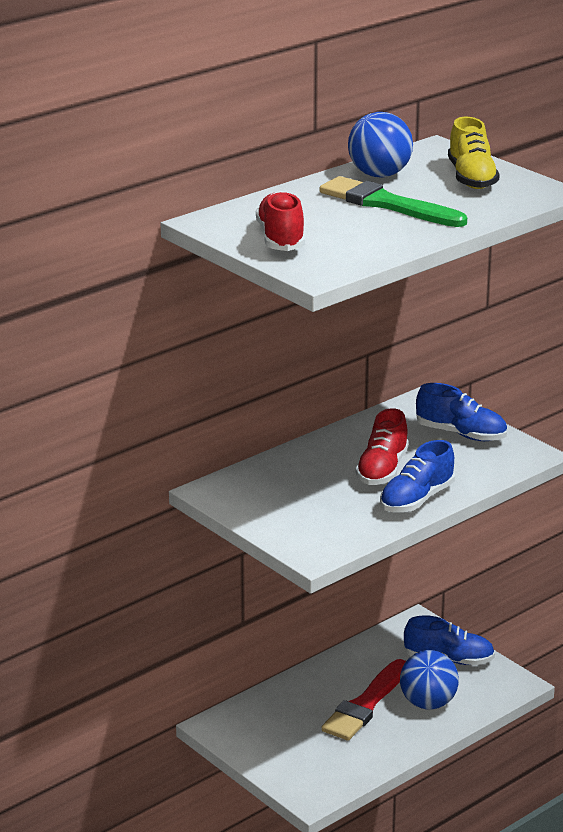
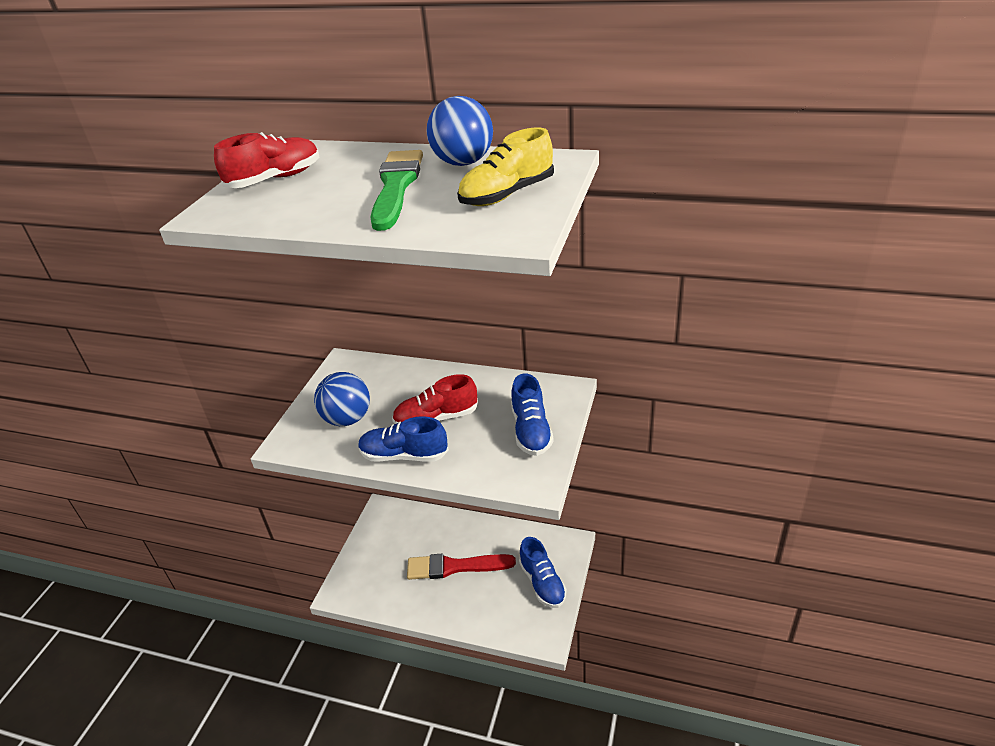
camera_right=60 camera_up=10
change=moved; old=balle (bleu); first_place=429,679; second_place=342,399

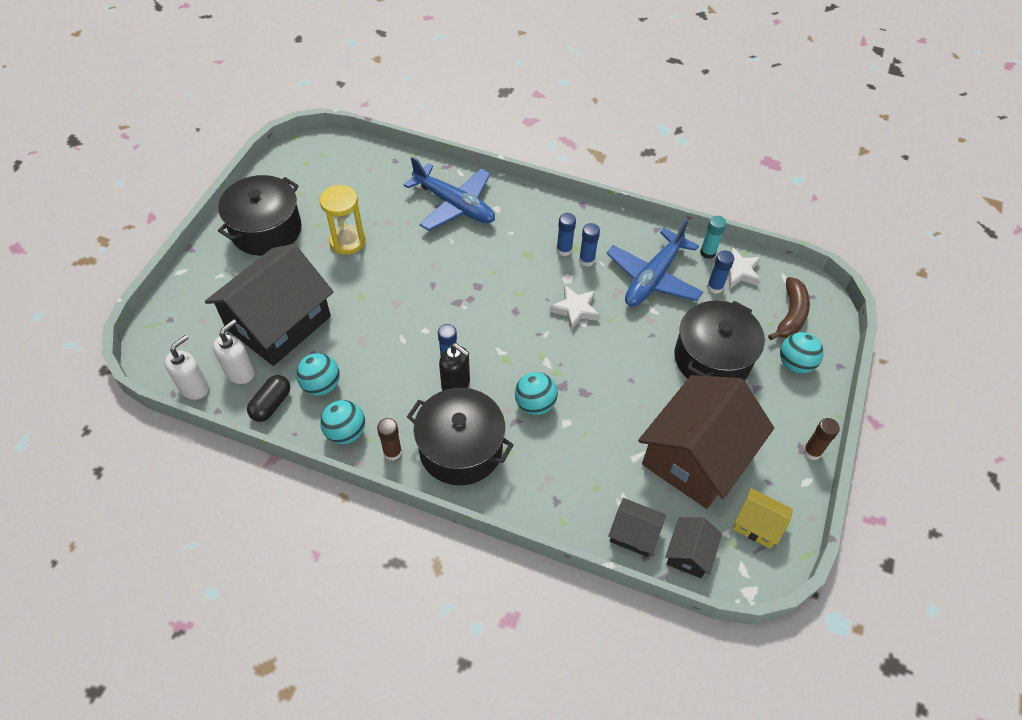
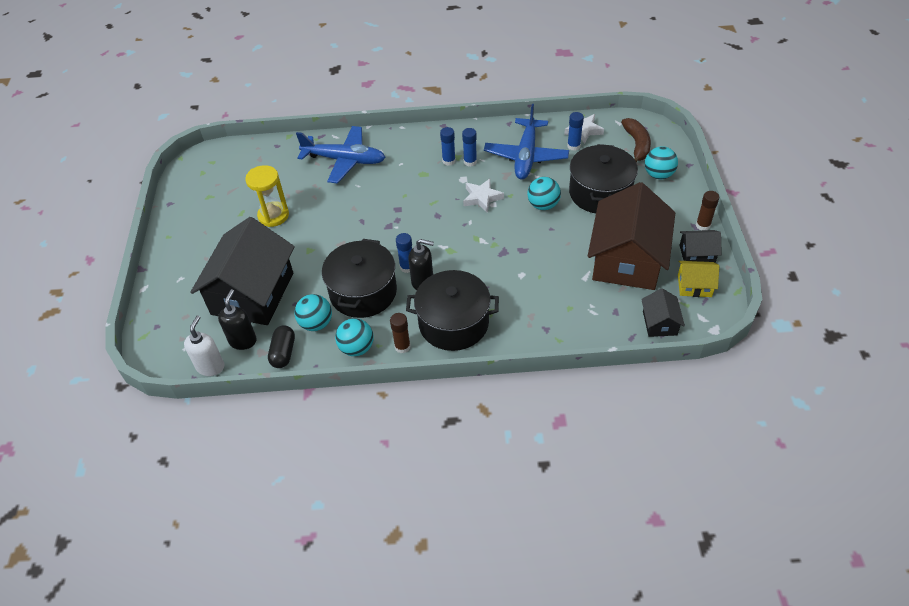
camera_right=-20 camera_up=-5
change=recoloured; old=distributeur de savon (blanc); new=distributeur de savon (noir); first_place=234,351; second_place=237,319
change=moved; old=marmite (noir); first_place=260,215; second_place=359,278
change=moved; old=balle (turquoise); first_place=536,393; second_place=544,193
change=moved; old=maison (noir); first_place=637,527; second_place=701,246
change=removed; old=bâton de colle (turquoise); first_place=713,237

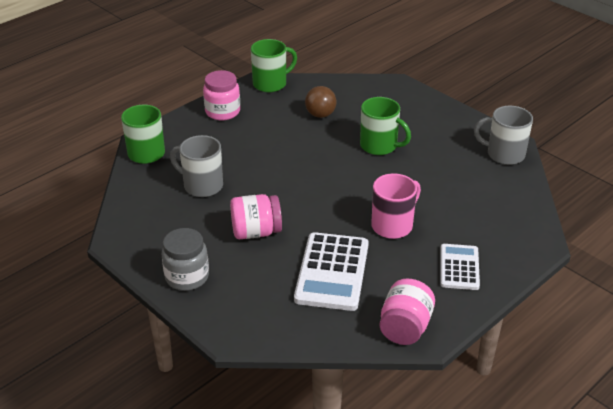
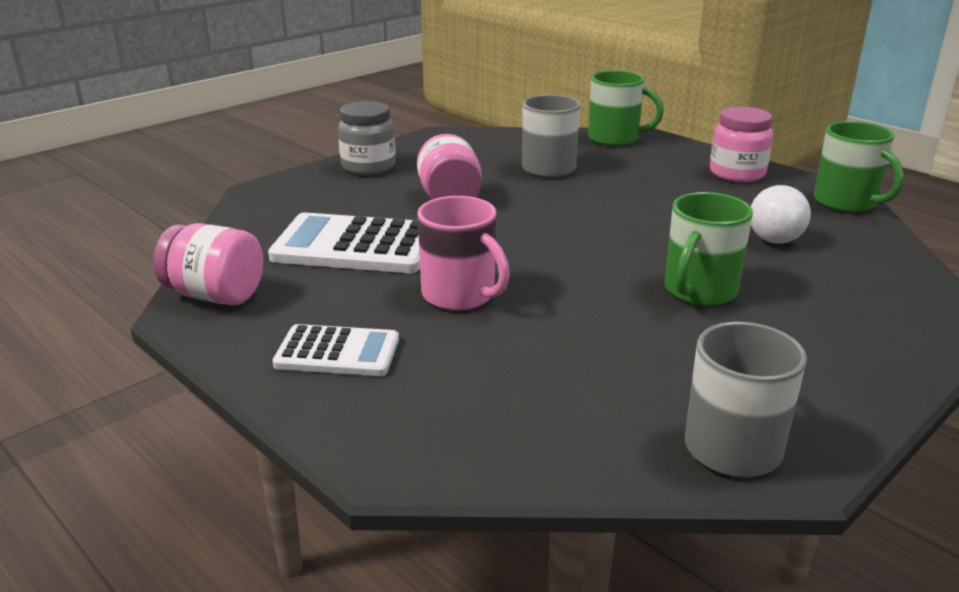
camera_right=90 camera_up=-10
change=recoloured; old=balle (marron); new=balle (blanc); first_place=320,102; second_place=781,214

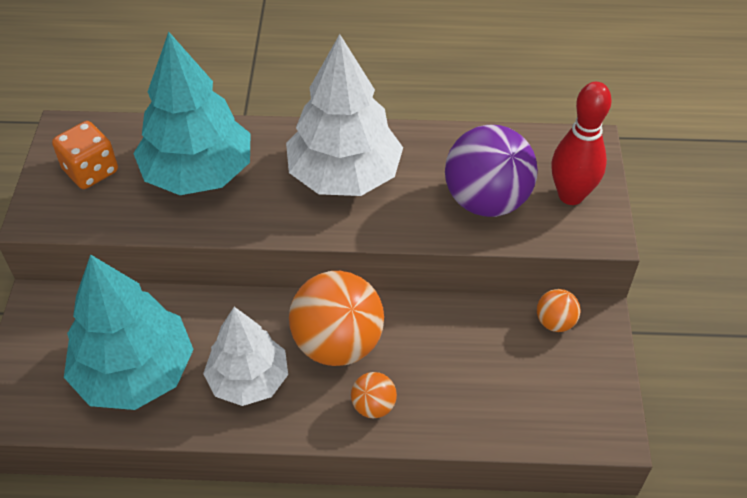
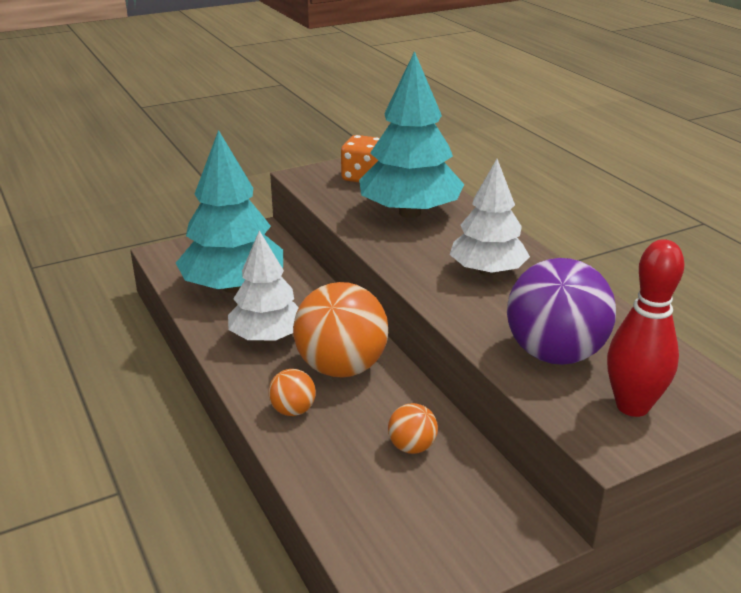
camera_right=60 camera_up=-20
change=moved; old=balle (orange); first_place=559,310; second_place=413,428
change=resized; old=arbre (blanc); first_place=344,115; second_place=490,217; factor=0.67

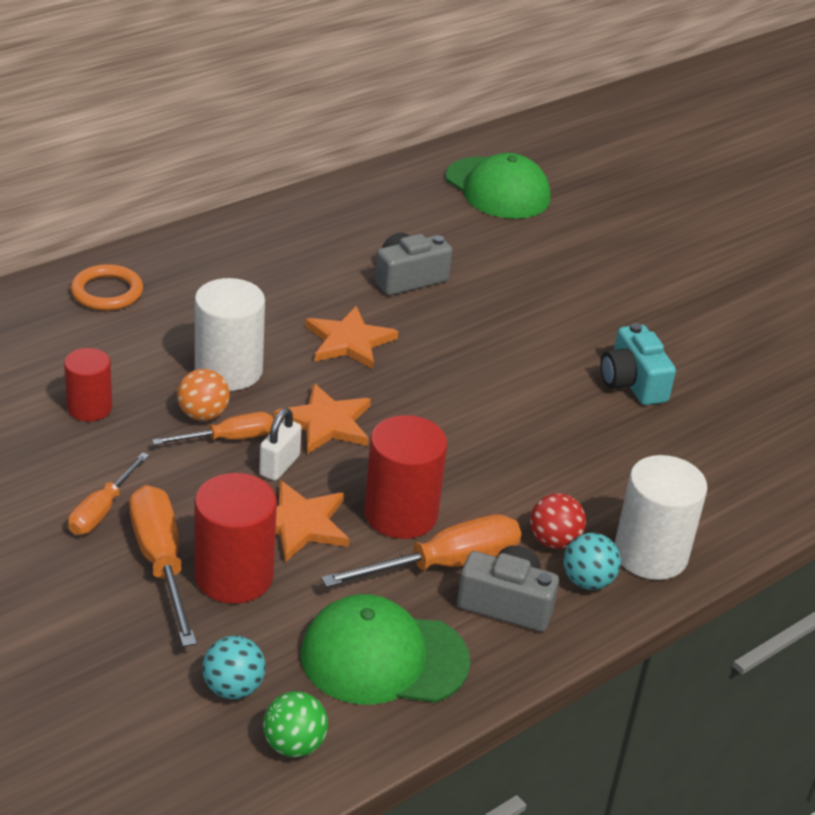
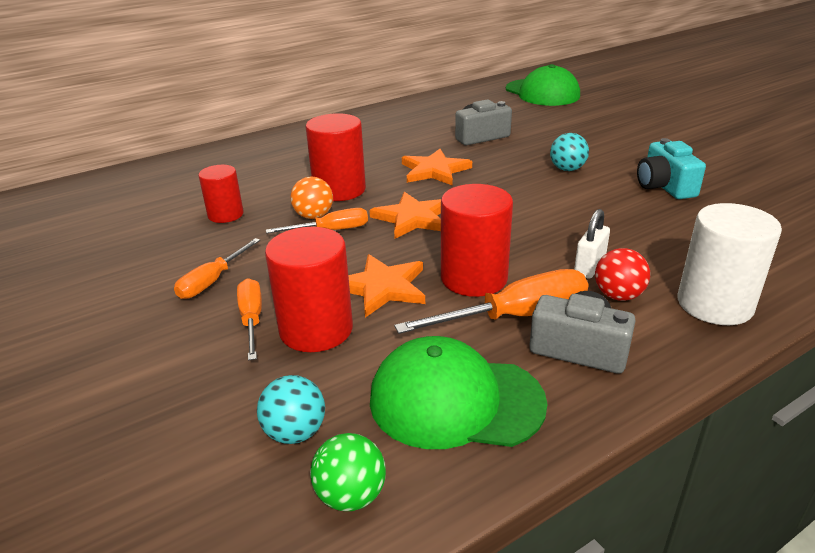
camera_right=10 camera_up=-5
change=resized; old=tournevis (orange); first_place=163,566; second_place=249,319; factor=0.62
change=recoloured; old=cylindre (blanc); new=cylindre (rouge); first_place=230,334; second_place=336,157
change=moved; old=balle (turquoise); first_place=592,561; second_place=569,152
change=moved; old=cadenas (blanc); first_place=280,444; second_place=592,243
change=removed; old=anneau (orange); first_place=107,287

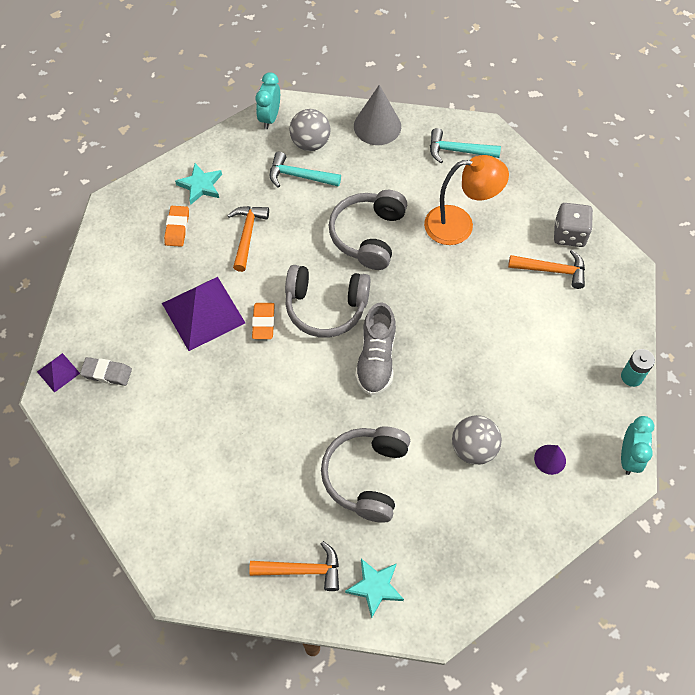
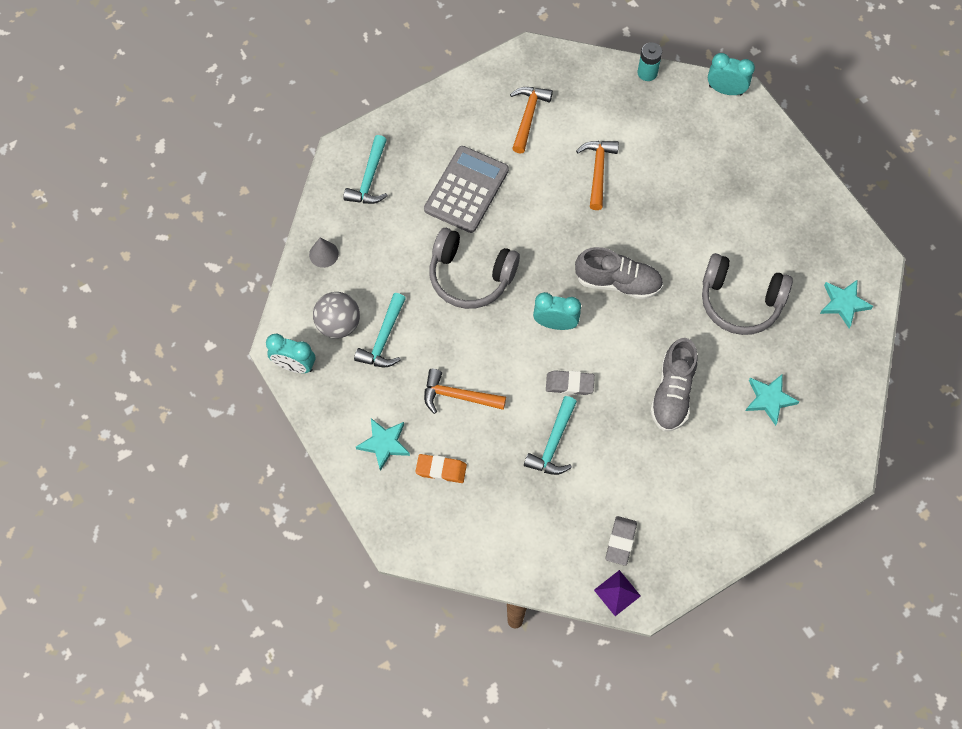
camera_right=-85 camera_up=5
change=resized; old=cône (gris); first_place=377,115; second_place=324,253; factor=0.55
change=replaced; old=lampe (orange); new=calculatrice (gris); first_place=466,200; second_place=466,189
change=replaced; old=pyramide (violet); new=marteau (turquoise); first_place=203,314; second_place=550,435
change=replaced; old=casque audio (gris); new=réveil (turquoise); first_place=328,301; second_place=557,311
change=recoloured; old=gomme (orange); new=gomme (gris); first_place=263,321; second_place=570,382
change=moved; old=marteau (orange); first_place=294,566; second_place=597,175
change=added; new=chaussure (gris); second_place=674,385
change=added; new=étoile (turquoise); second_place=772,400
change=removed; old=balle (gris); first_place=477,440
change=removed; old=cône (violet); first_place=550,460
change=removed; old=dé (gris); first_place=573,225

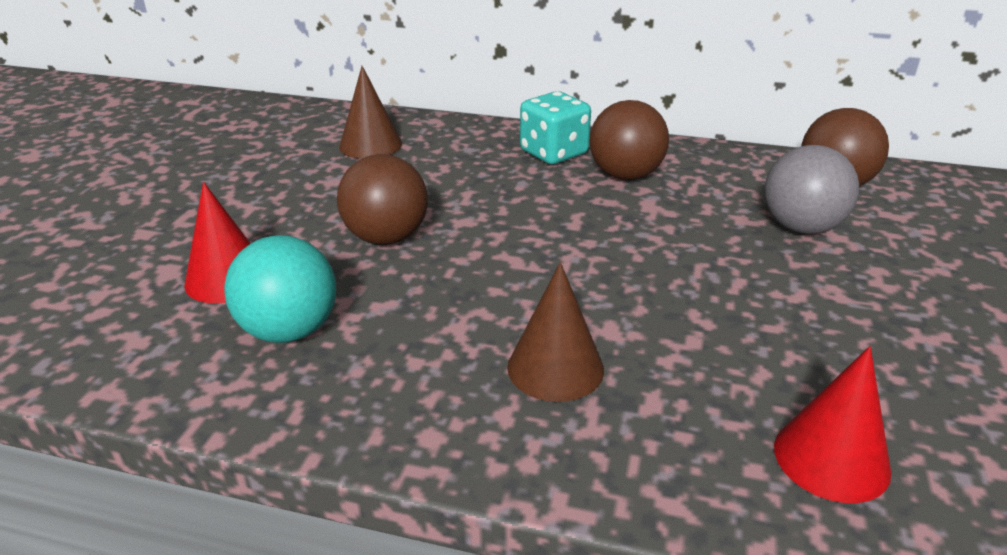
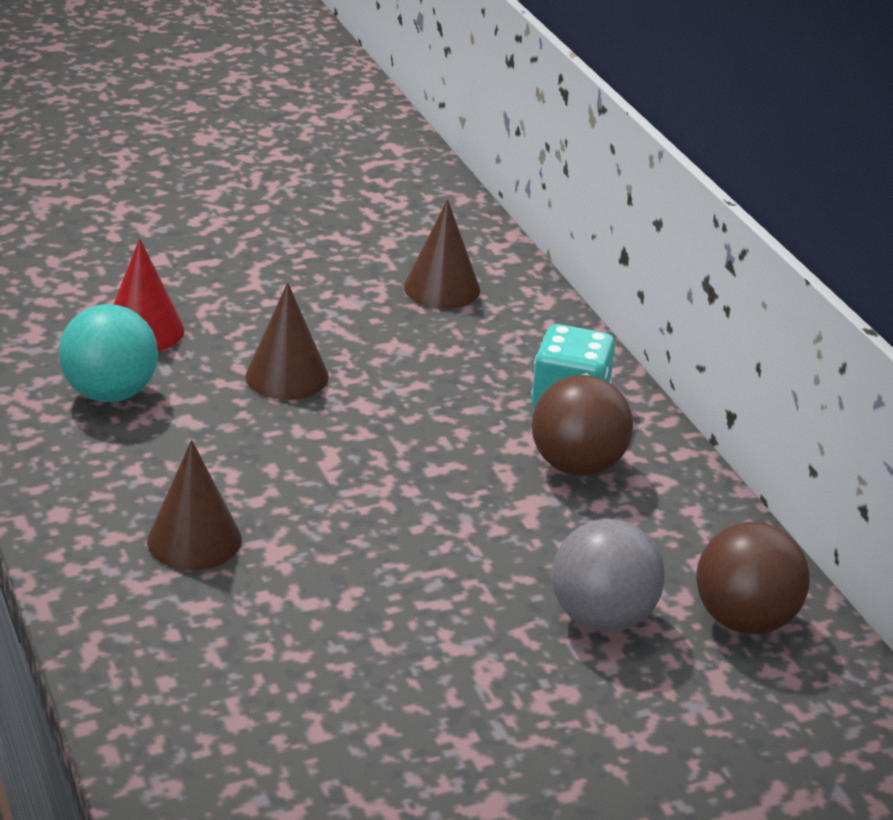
camera_right=50 camera_up=0
change=replaced; old=balle (marron); new=cône (marron); first_place=382,199; second_place=287,341
change=removed; old=cône (rouge); first_place=832,424

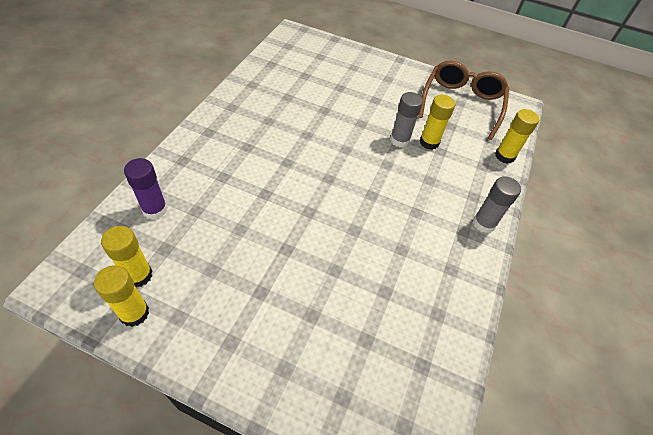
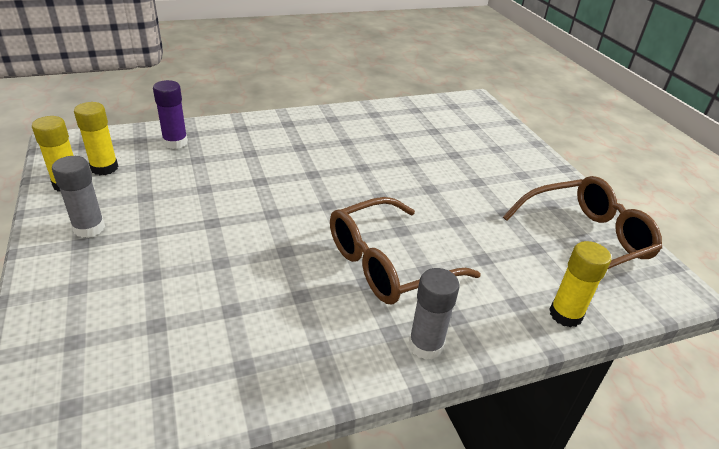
camera_right=50 camera_up=-15
change=moved; old=bâton de colle (gris); first_place=406,119; second_place=78,197
change=added; new=lunettes (marron); second_place=405,250
change=removed; old=bâton de colle (jaune); first_place=437,122

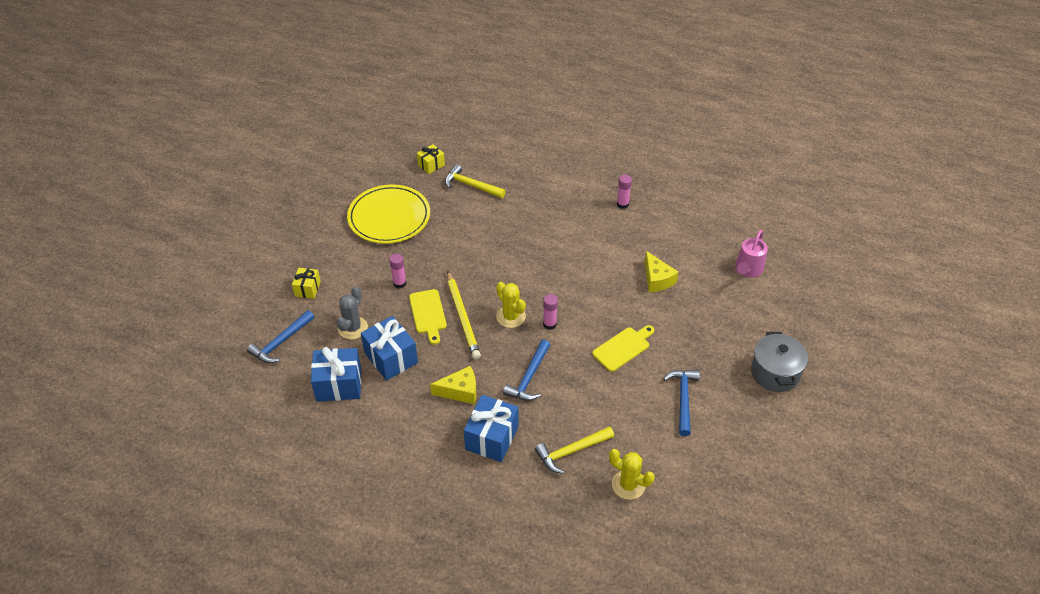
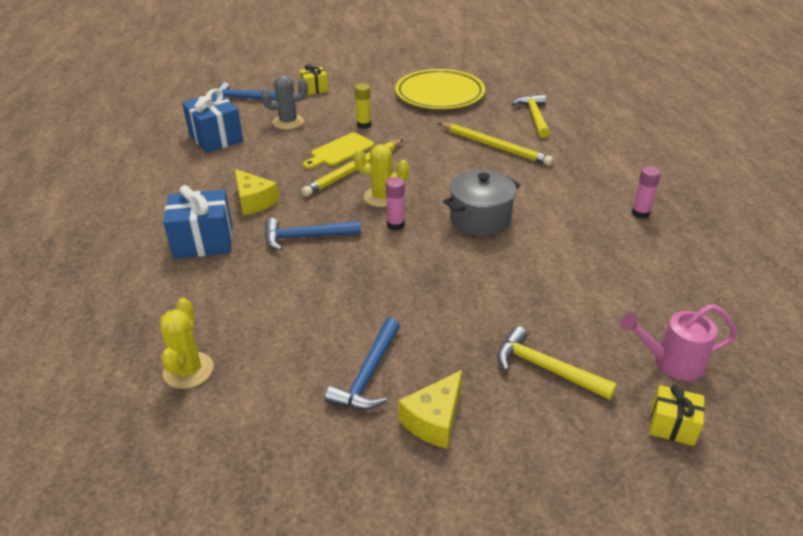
camera_right=60 camera_up=-10
change=turned; old=marteau (bleu); first_place=681,403; second_place=362,364; degrees=135
change=turned; old=cactus (jaune); first_place=511,305; second_place=381,175; degrees=75
change=recoloured; old=bâton de colle (rose); new=bâton de colle (jaune); first_place=397,271; second_place=363,106
change=moved; old=fromage (jaune); first_place=661,271; second_place=430,409
change=added; new=crayon (jaune); second_place=495,144
change=moved; old=marmite (gris); first_place=779,362; second_place=482,202
change=moved; old=marteau (jaune); first_place=574,450; second_place=557,363
change=moved; old=cadeau (jaune); first_place=431,159; second_place=677,415
change=removed; old=cadeau (bleu); first_place=389,348
change=removed; old=planche à découper (jaune); first_place=623,348

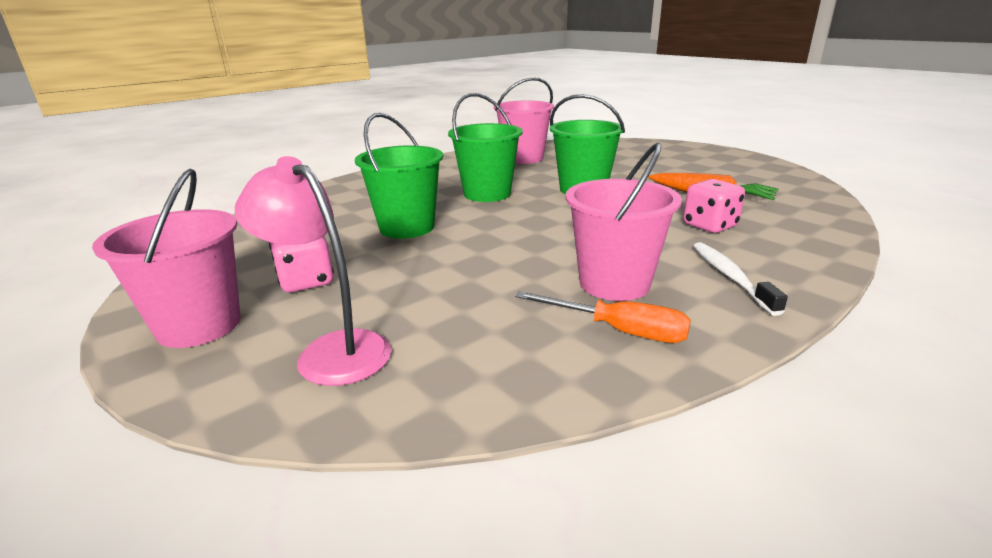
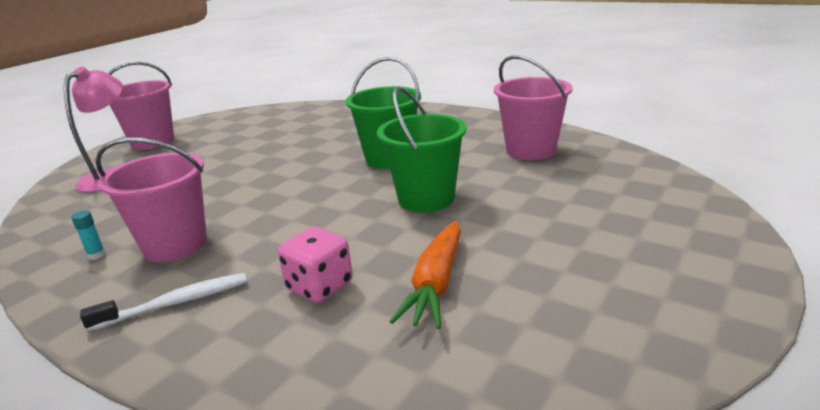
camera_right=75 camera_up=0
change=replaced; old=tournevis (orange); new=bâton de colle (turquoise); first_place=603,317; second_place=88,235
change=removed; old=dé (rose); first_place=301,264
change=removed; old=seau (vert); first_place=399,176

